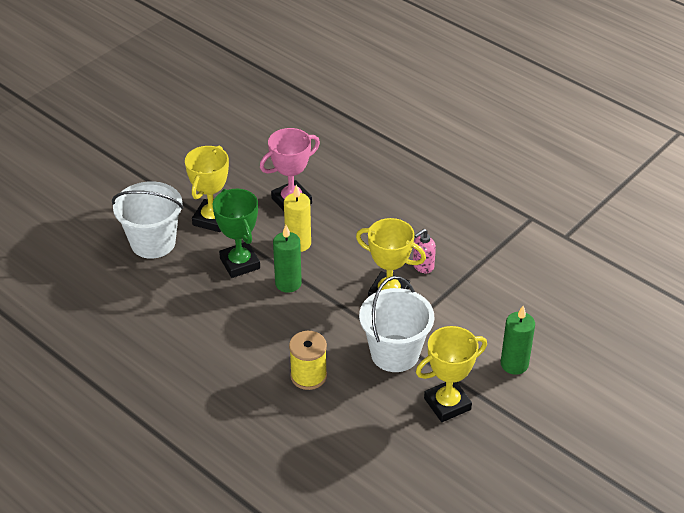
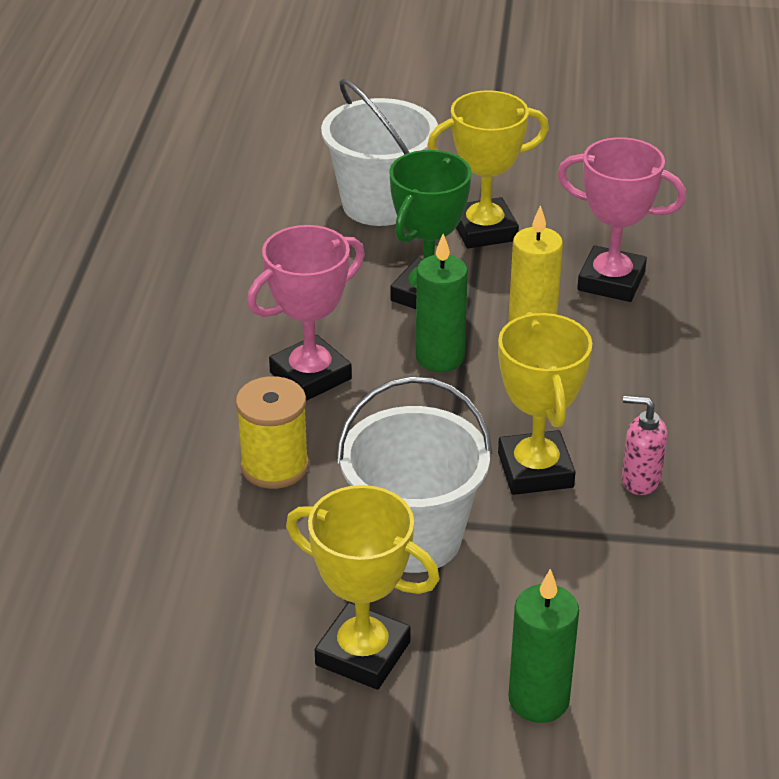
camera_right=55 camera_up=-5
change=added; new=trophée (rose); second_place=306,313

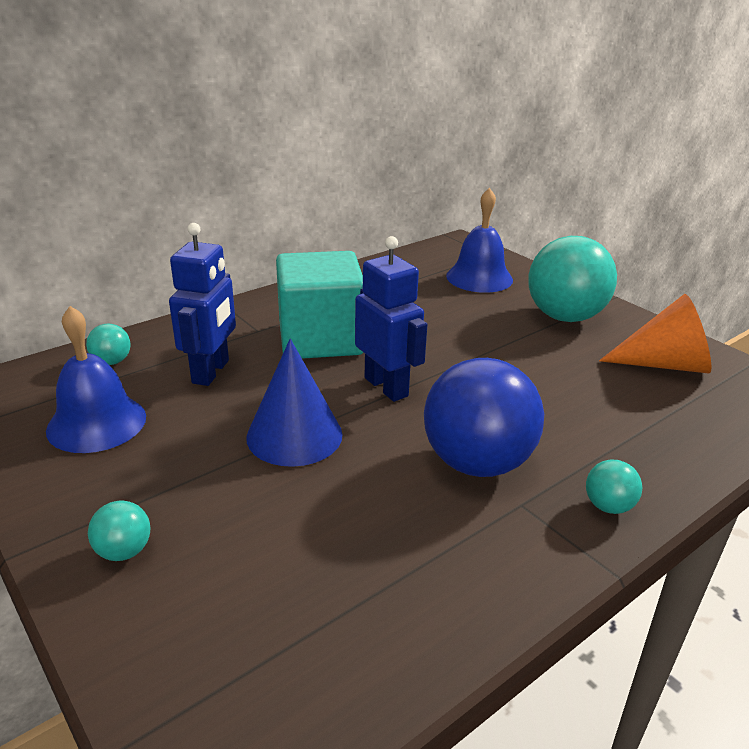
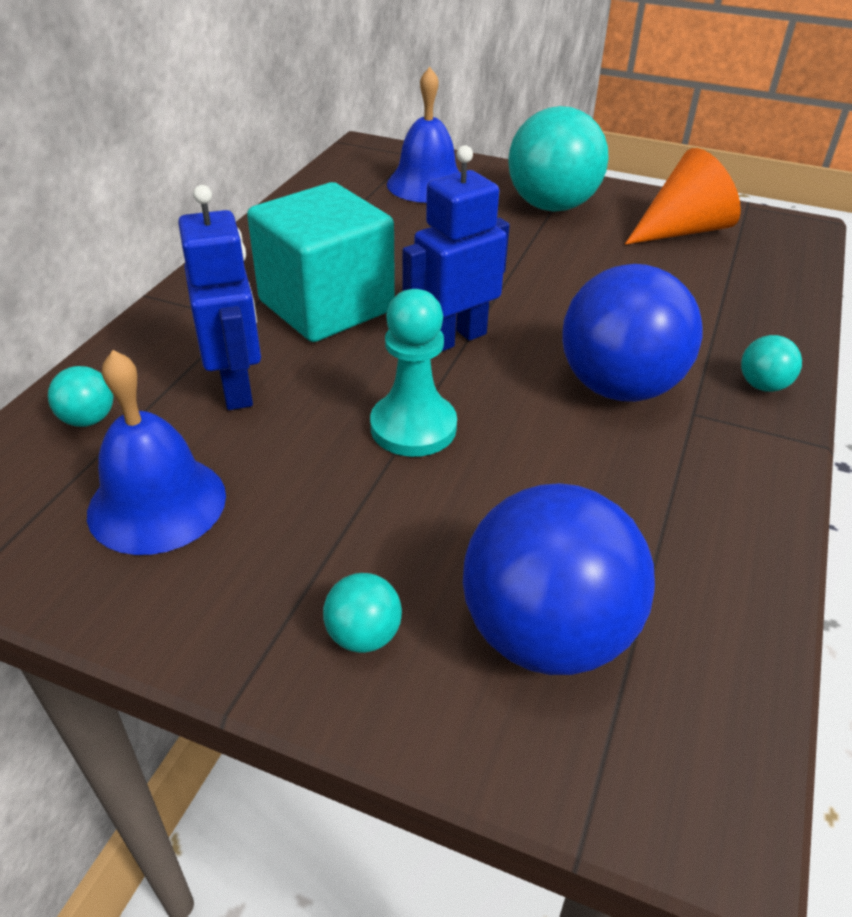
camera_right=-30 camera_up=10
change=replaced; old=cône (bleu); new=pion (turquoise); first_place=294,403; second_place=413,373
change=turned; old=robot (bleu); first_place=391,319; second_place=456,248; degrees=-60
change=added; new=balle (bleu); second_place=559,579

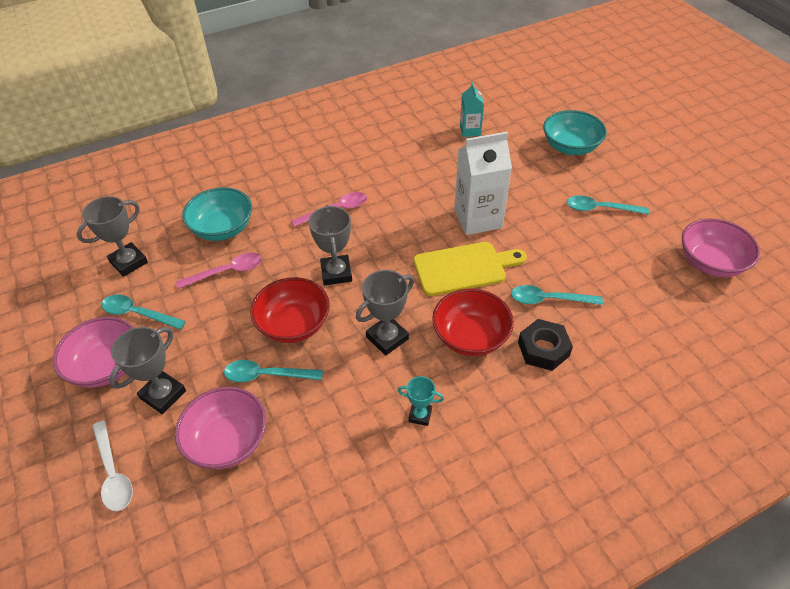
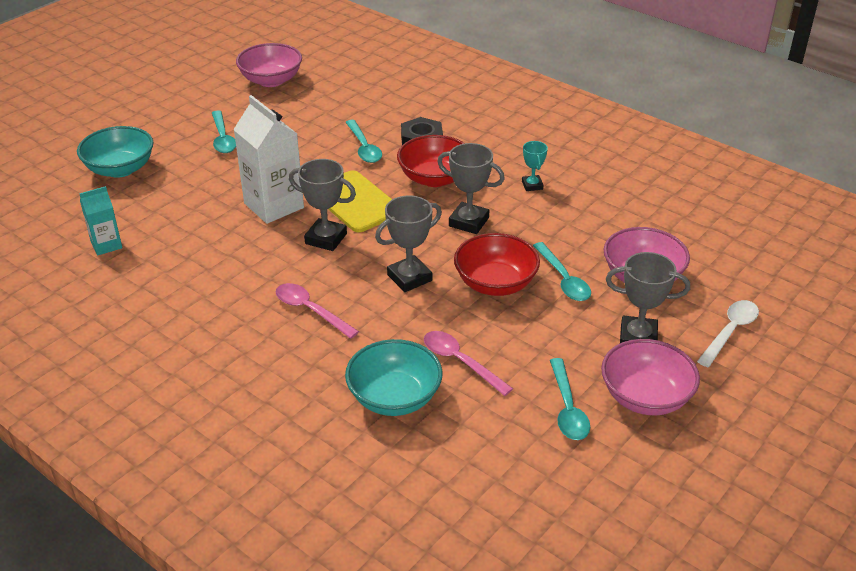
camera_right=-115 camera_up=-10
change=moved; old=trophée (gris); first_place=112,236; second_place=322,205

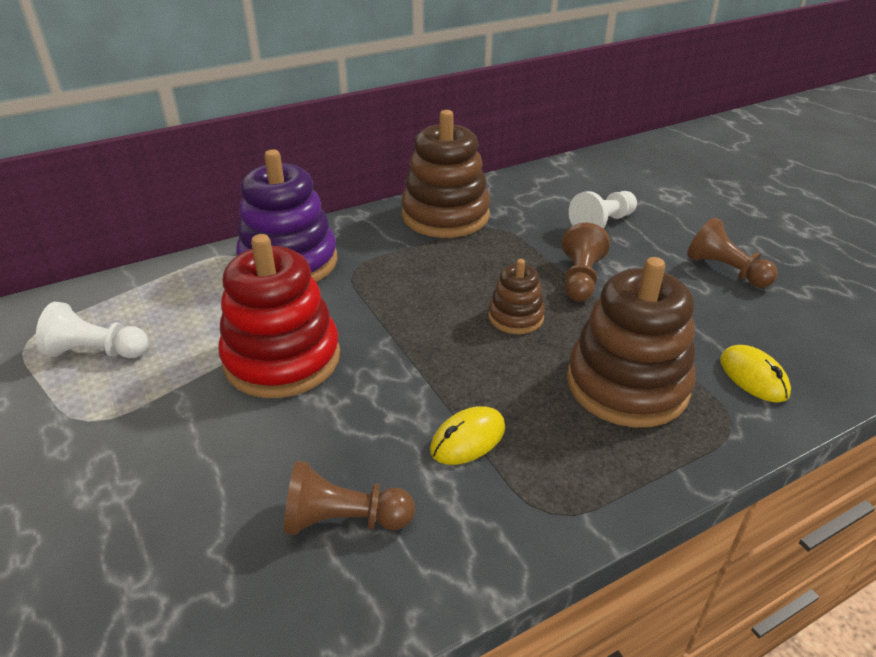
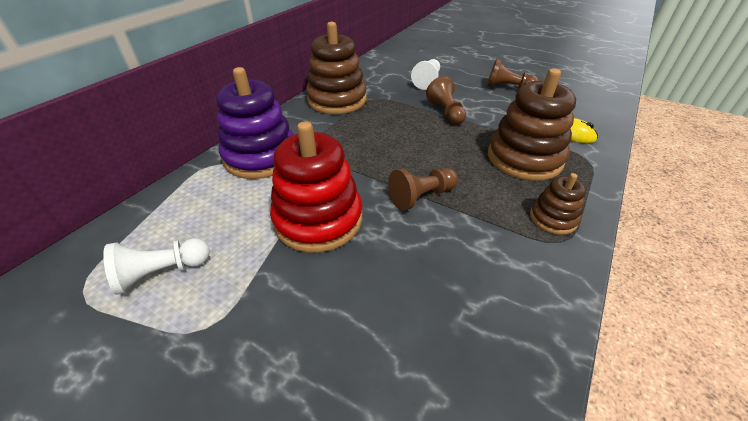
camera_right=-30 camera_up=5
change=moved; old=pion (marron); first_place=349,498; second_place=423,189
change=moved; old=jouet à empiler (marron); first_place=516,296; second_place=558,204
change=removed; old=souris (jaune); first_place=467,435

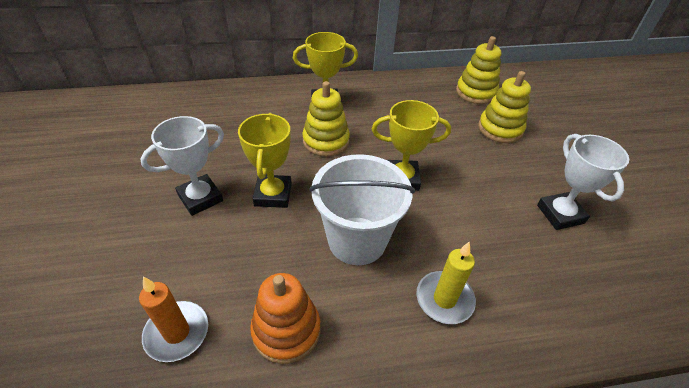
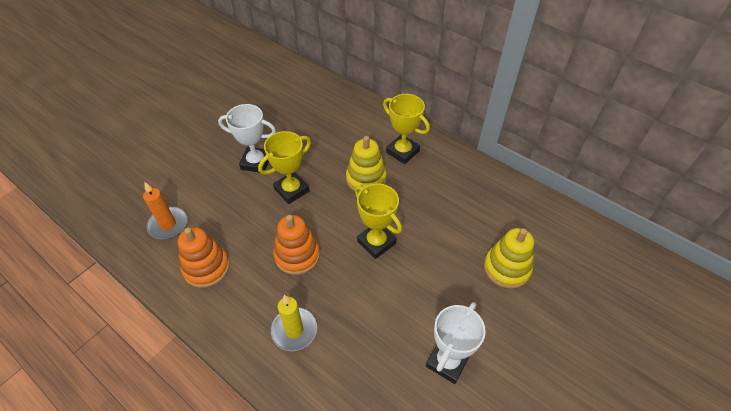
camera_right=50 camera_up=5
change=replaced; old=seau (blanc); new=jouet à empiler (orange); first_place=362,209; second_place=296,245
change=removed; old=jouet à empiler (jaune); first_place=479,70

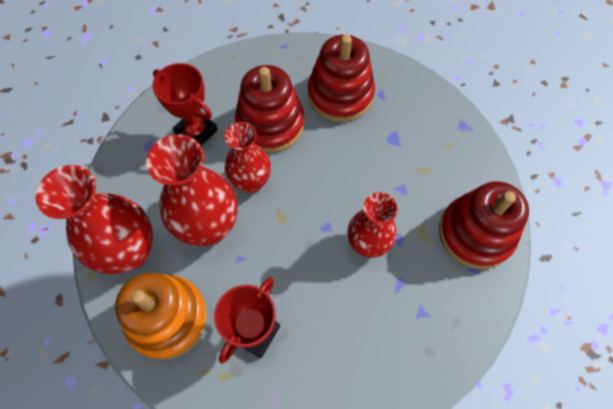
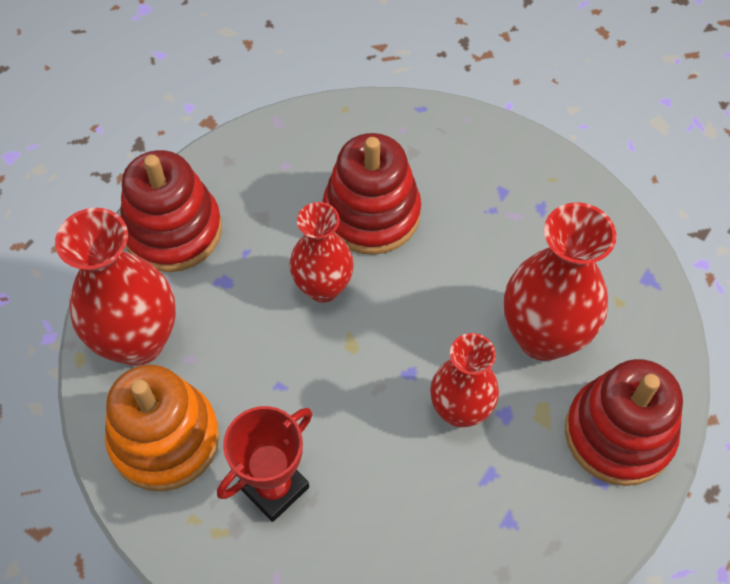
camera_right=15 camera_up=-5
change=moved; old=jouet à empiler (rouge); first_place=341,78; second_place=171,211
change=moved; old=vase (rouge); first_place=191,190; second_place=560,282
change=removed; old=trophée (rouge); first_place=185,104

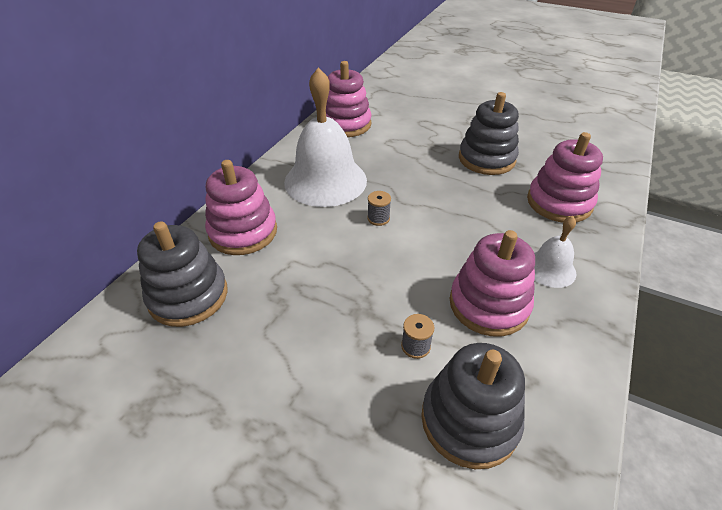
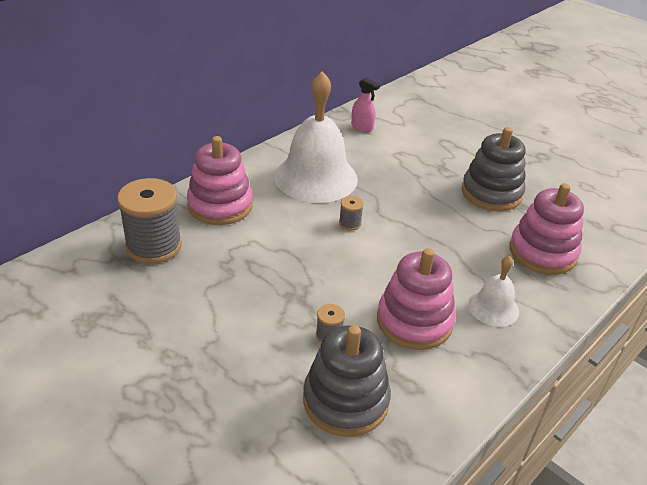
camera_right=15 camera_up=-5
change=replaced; old=jouet à empiler (gris); new=bobine (gris); first_place=182,274; second_place=149,221
change=replaced; old=jouet à empiler (rose); new=vaporisateur (rose); first_place=349,99; second_place=365,104

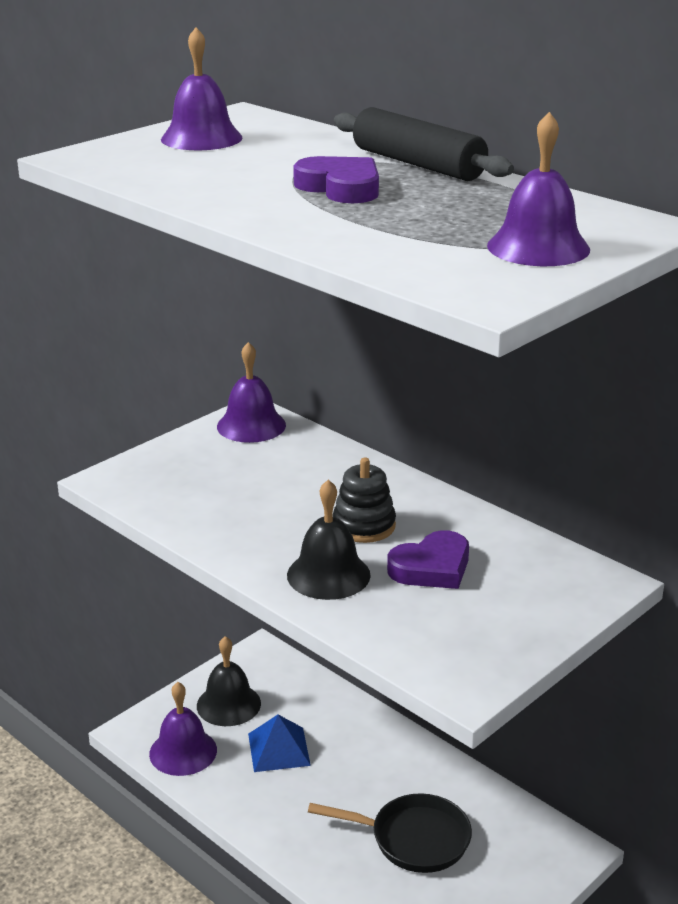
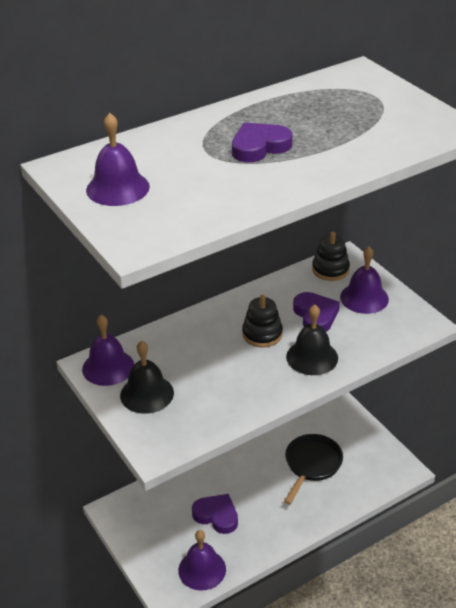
camera_right=-75 camera_up=10
change=moved; old=cloche (noir); first_place=229,681; second_place=147,377
change=replaced; old=pyramide (bleu); new=cœur (violet); first_place=279,743; second_place=215,514
change=added; new=jouet à empiler (noir); second_place=331,256
change=moved; old=cloche (violet); first_place=538,189; second_place=364,280
change=removed; old=rouleau à pâtisserie (noir); first_place=424,144

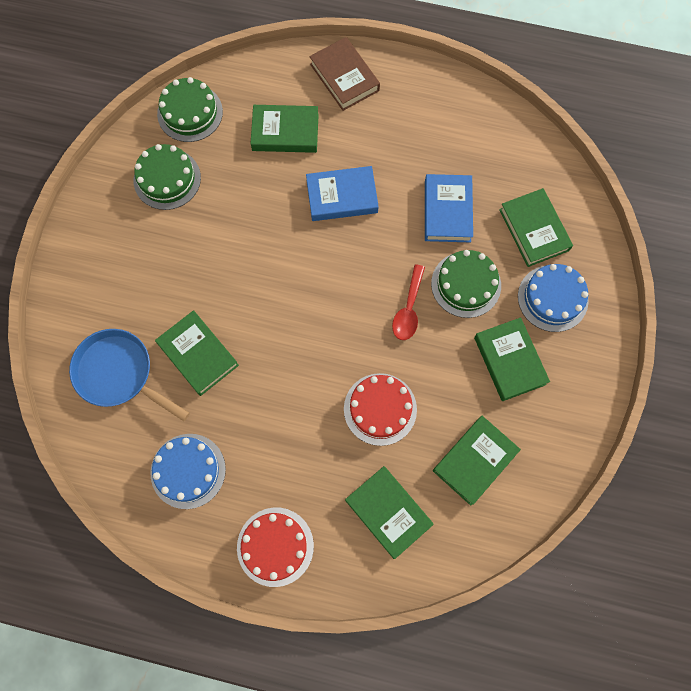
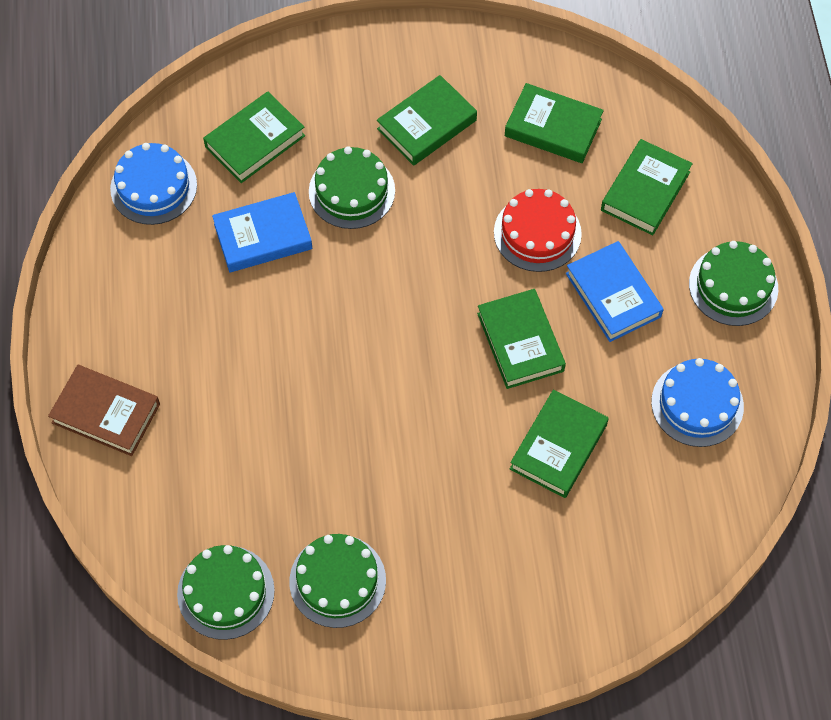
camera_right=-110 camera_up=-10
change=turned; old=livre (marron); first_place=344,74; second_place=104,410; degrees=75
change=moved; old=gâteau (bleu); first_place=553,298; second_place=153,184
change=moved; old=livre (vert); first_place=284,129; second_place=521,339
change=moved; old=livre (bleu); first_place=342,193; second_place=615,291
change=recoloured; old=gâteau (rouge); new=gâteau (vert); first_place=275,547; second_place=733,283
change=removed; old=poêle (bleu); first_place=129,375
change=removed; old=cuillère (rouge); first_place=408,302

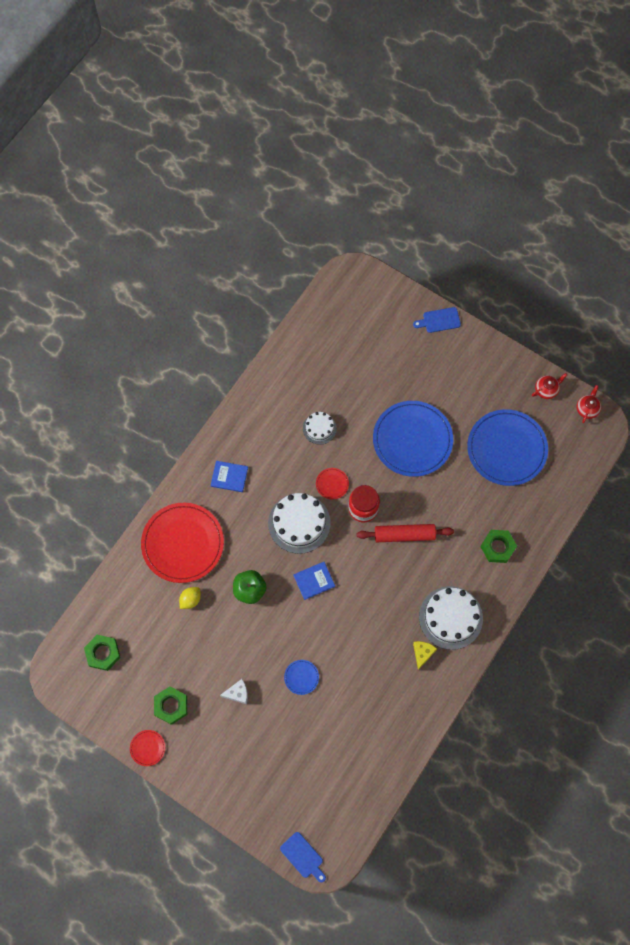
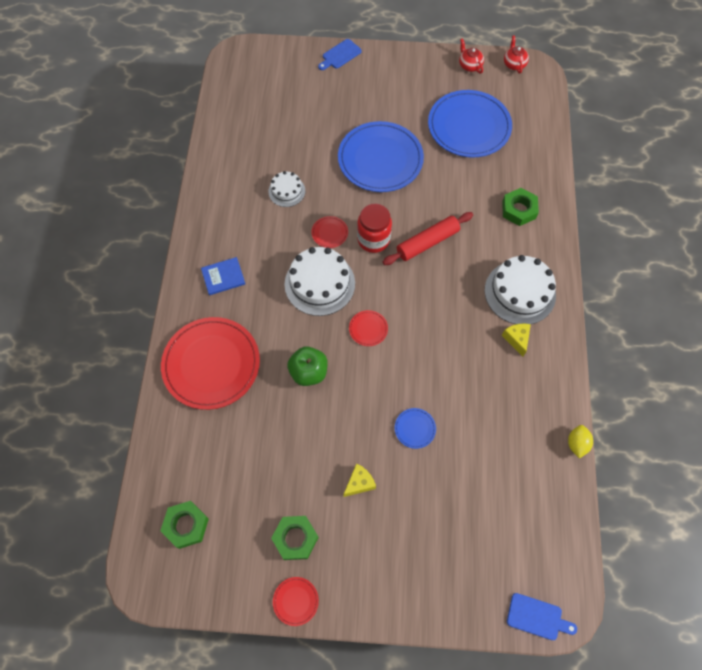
camera_right=-30 camera_up=-5
change=recoloured; old=fromage (blanc); new=fromage (jaune); first_place=234,691; second_place=359,480
change=replaced; old=livre (bleu); new=assiette (rouge); first_place=314,581; second_place=368,328
change=turned; old=théière (rouge); first_place=549,386; second_place=471,55; degrees=-60
change=moved; old=citron (jaune); first_place=190,598; second_place=580,442

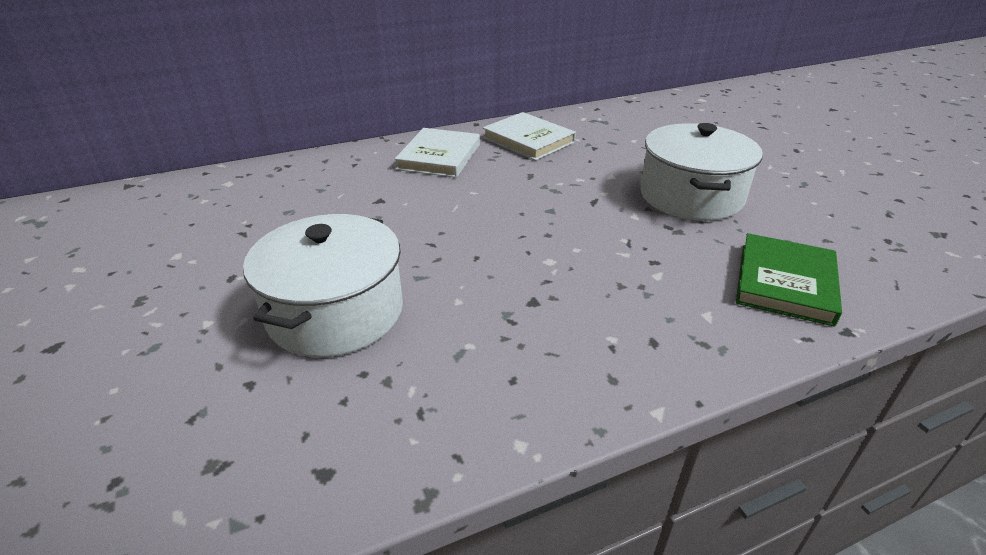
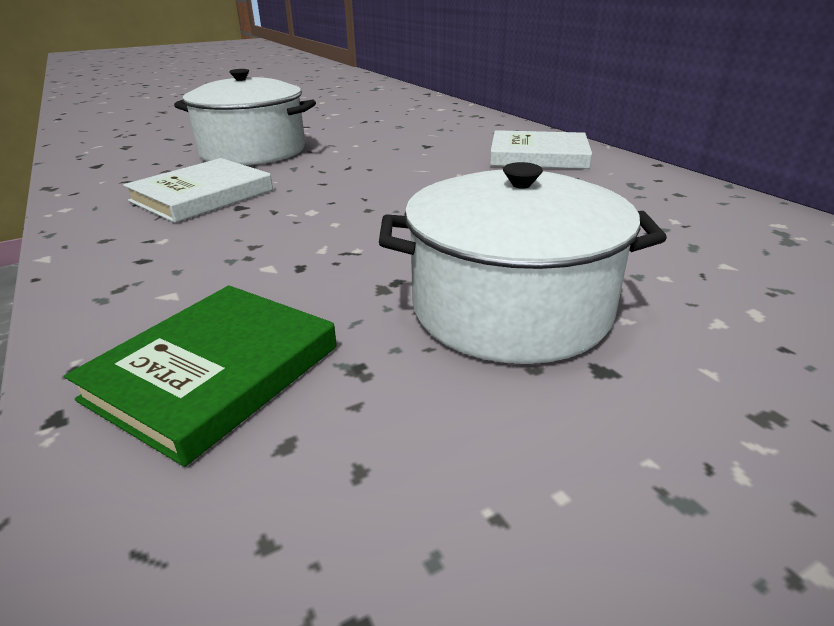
camera_right=85 camera_up=-5
change=turned; old=livre (vert); first_place=789,280; second_place=200,376; degrees=-75
change=moved; old=livre (blanc); first_place=529,136; second_place=198,190

